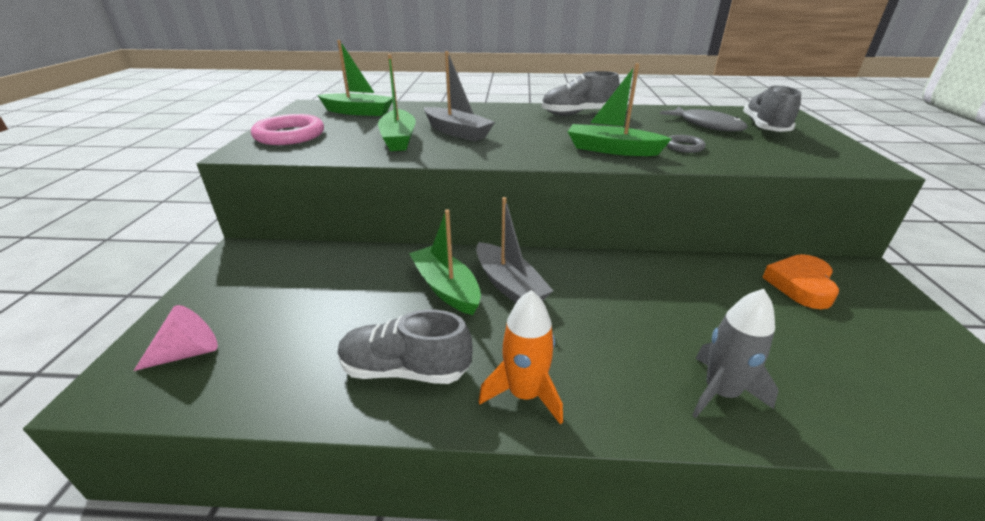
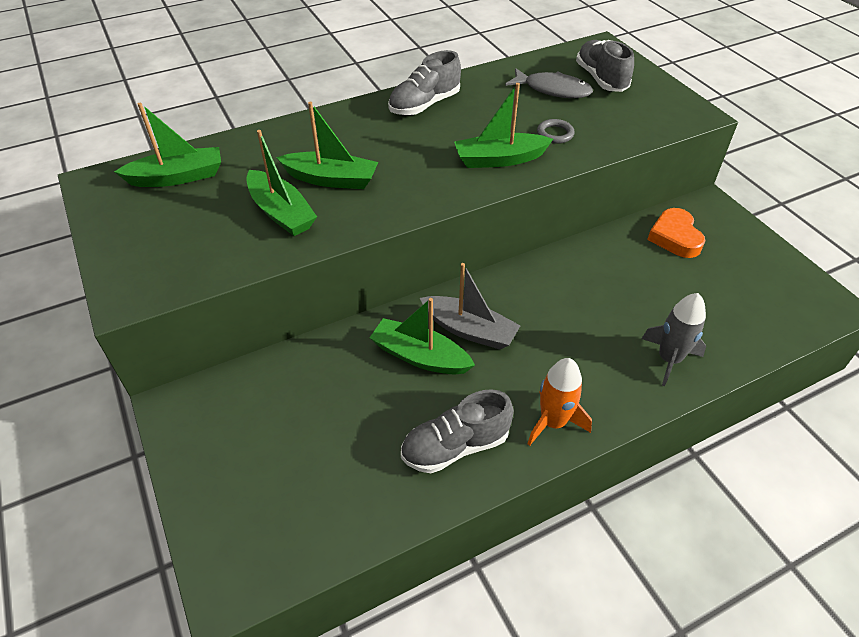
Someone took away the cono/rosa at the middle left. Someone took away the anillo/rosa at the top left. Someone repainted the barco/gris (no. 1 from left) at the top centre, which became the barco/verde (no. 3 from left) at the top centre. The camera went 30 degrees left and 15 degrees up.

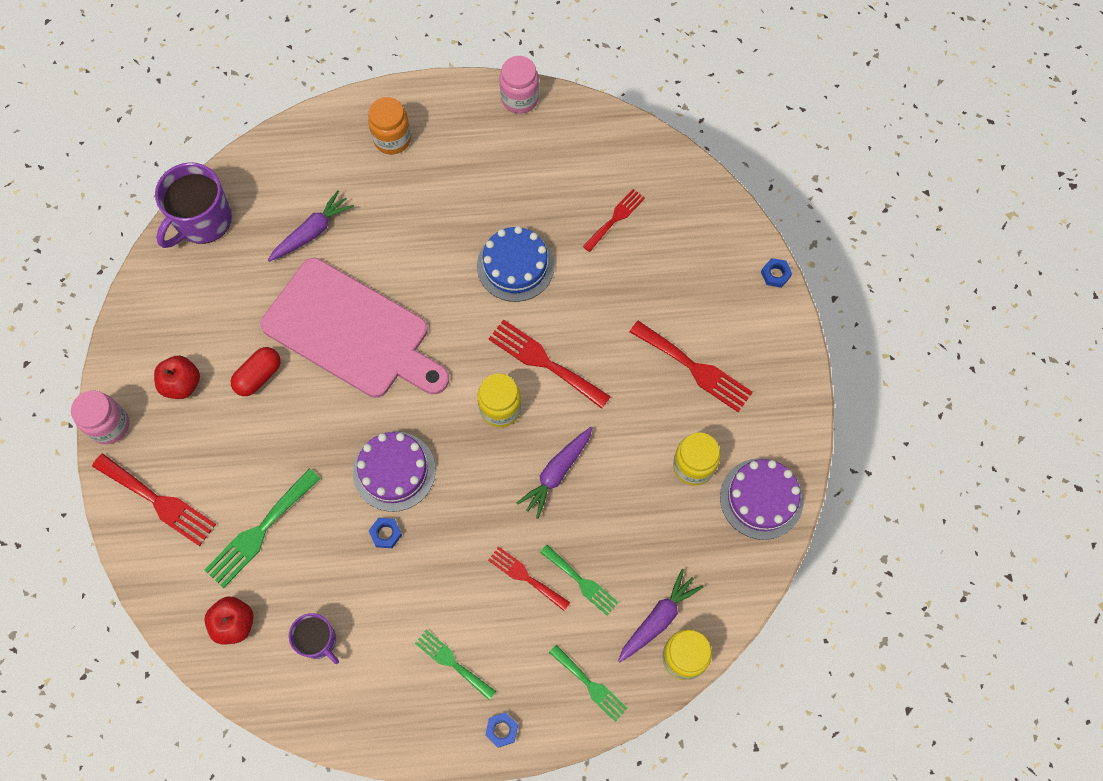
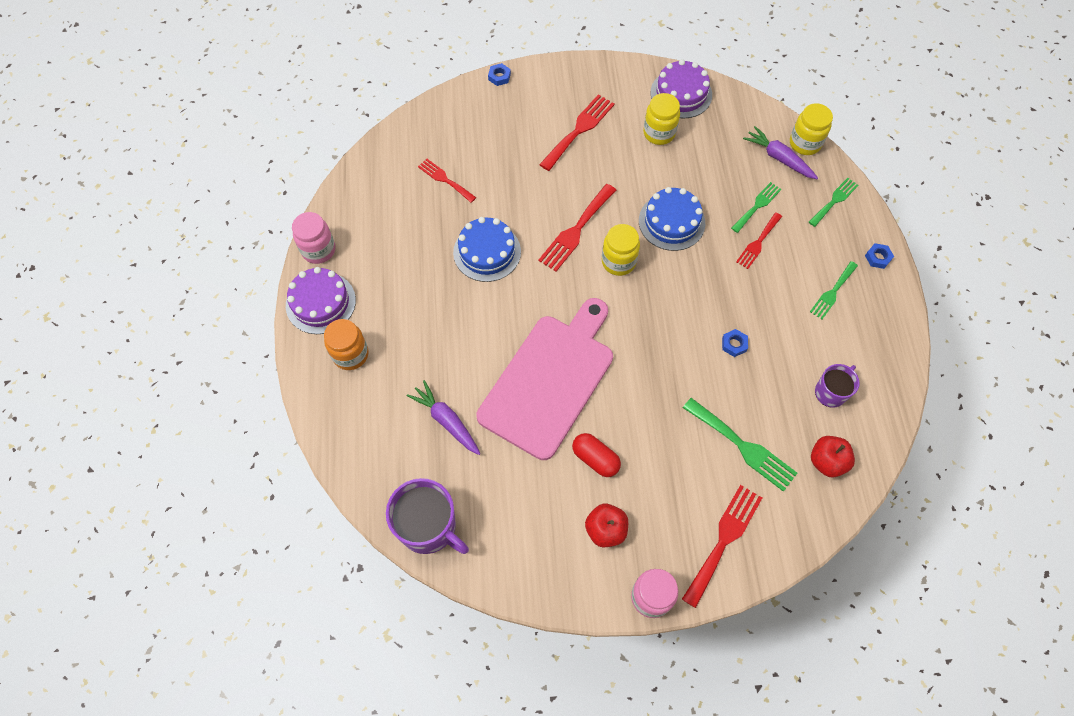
Someone carried the tarta/morado (no. 1 from left) from the centre to the middle left. Someone swapped the zanahoria/morado (no. 2 from left) at the centre for the tarta/azul (no. 2 from left) at the top centre. The camera went 90 degrees left and 5 degrees down.

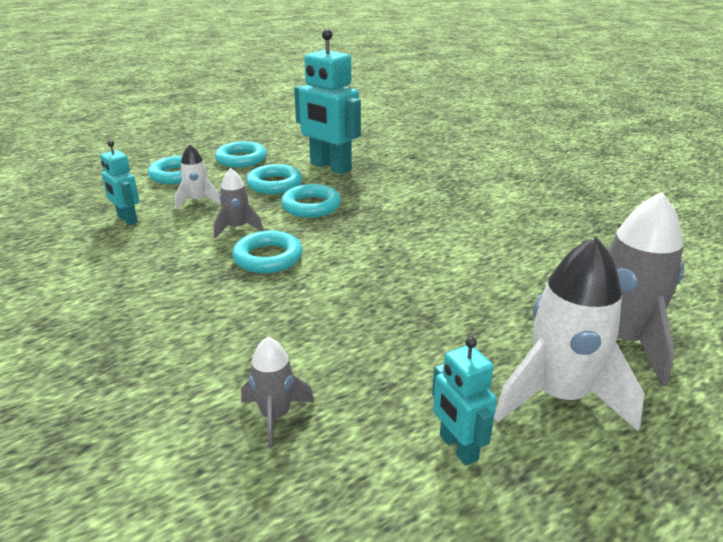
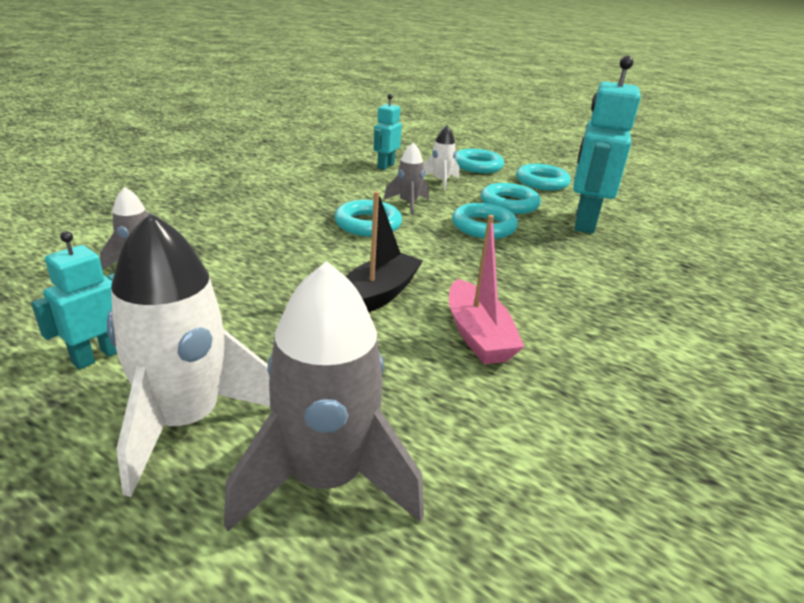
Someone put down the barco/negro at the centre. Someone put down the barco/rosa at the centre. The camera went 65 degrees right and 0 degrees up.

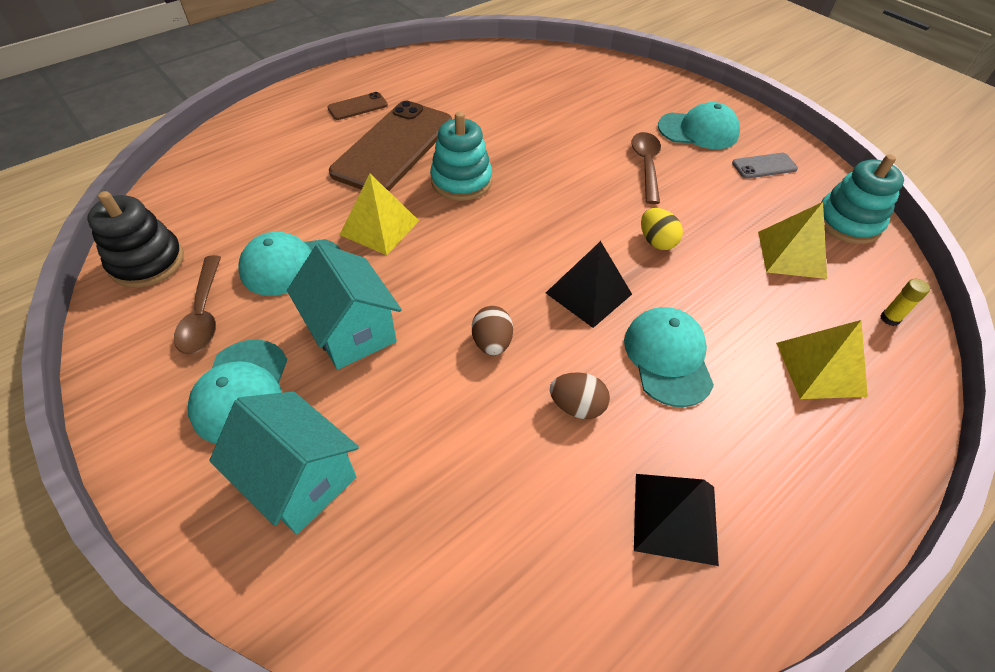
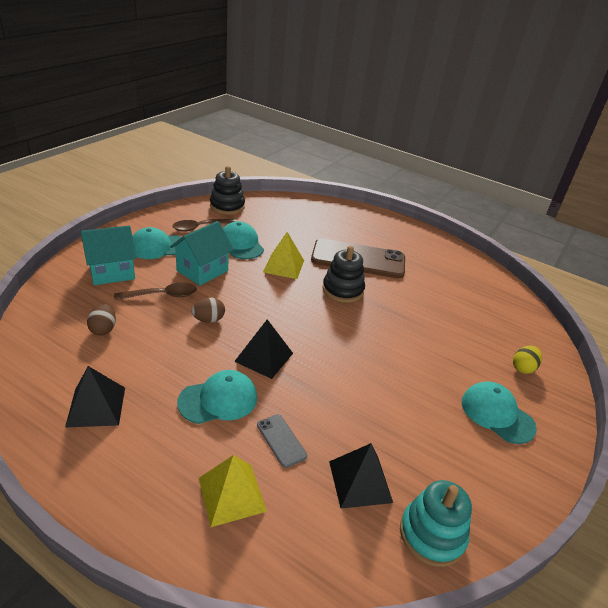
Someone rotated the casa/turquesa (no. 1 from left) at the bottom left by 45 degrees clockwise. Someone took away the móvil/marrón (no. 1 from left) at the top centre. Someone repainted the juguete apilable/turquesa (no. 1 from left) at the top centre, which became the juguete apilable/negro (no. 2 from left) at the centre. Someone carried the huevo/marrón (no. 2 from left in the first image) from the centre to the middle left. Someone carried the cuchara/marrón (no. 2 from left in the first image) from the top centre to the middle left. Someone carried the huevo/amarillo from the centre to the middle right. Someone rotated the gorra/turquesa (no. 4 from left) at the top right by 150 degrees clockwise. Someone carried the móvil/gris from the top right to the bottom centre. Someone repainted the pirámide/amarillo (no. 2 from left) at the middle right, which became the pirámide/negro (no. 3 from left) at the bottom centre. Someone took away the barra de pegamento/amarillo at the middle right. The camera went 70 degrees right and 15 degrees down.

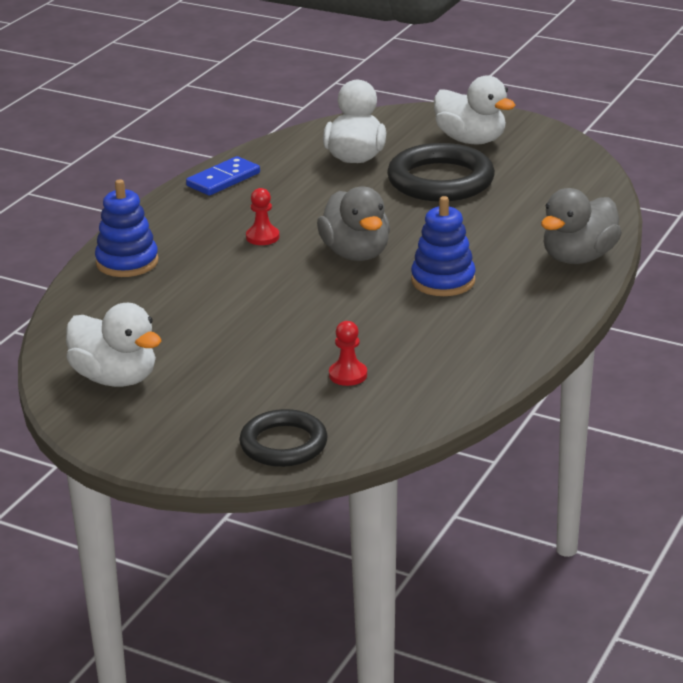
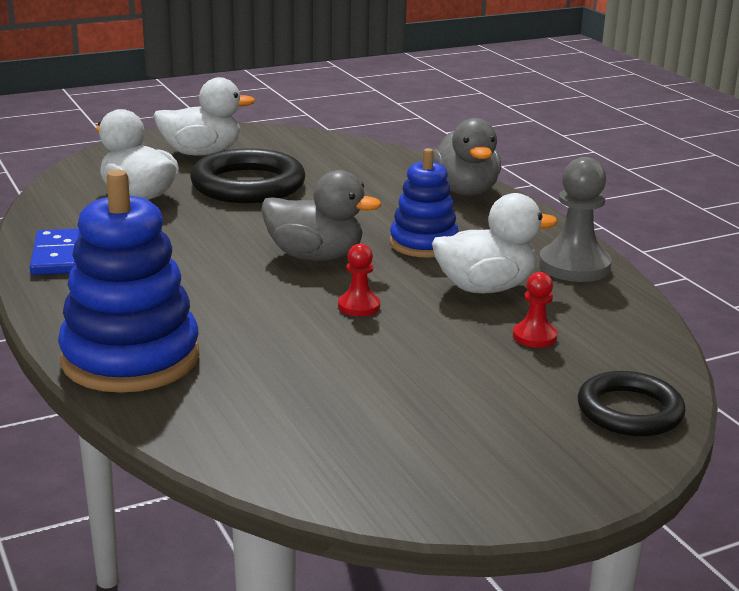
Someone carried the pato/blanco (no. 1 from left in the first image) from the middle left to the middle right. Someone scaled the juguete apilable/azul (no. 1 from left) at the middle left by 1.62. Someone carried the peón/rojo (no. 1 from left) from the top centre to the centre. Someone put down the peón/gris at the middle right. The camera went 55 degrees left and 5 degrees down.

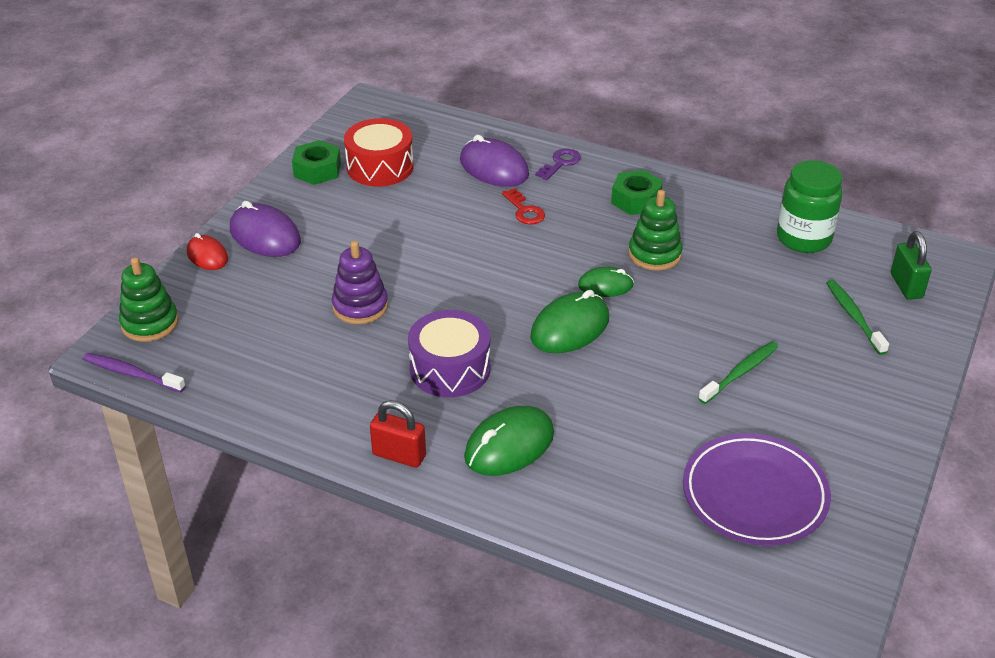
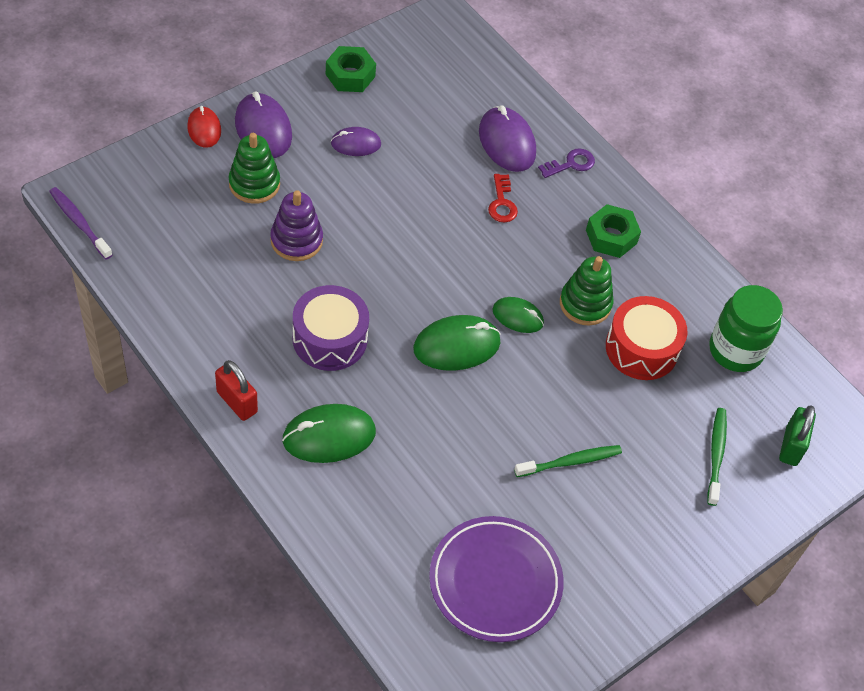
Someone carried the juguete apilable/verde (no. 1 from left) from the middle left to the top left. Someone carried the tambor/rojo from the top centre to the middle right. Someone put down the ratón/morado (no. 2 from left) at the top centre. The camera went 20 degrees right and 15 degrees up.

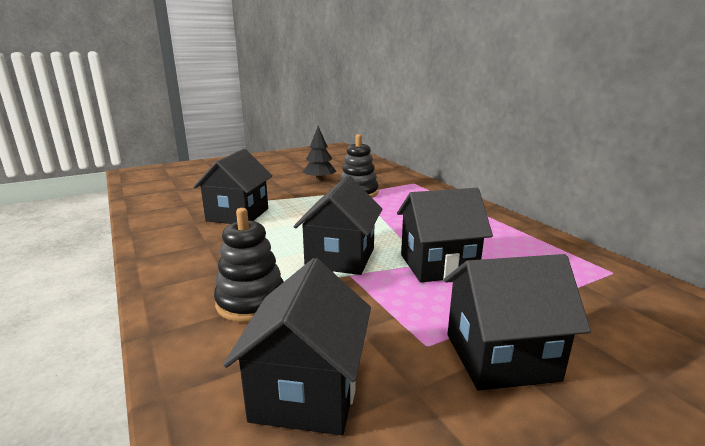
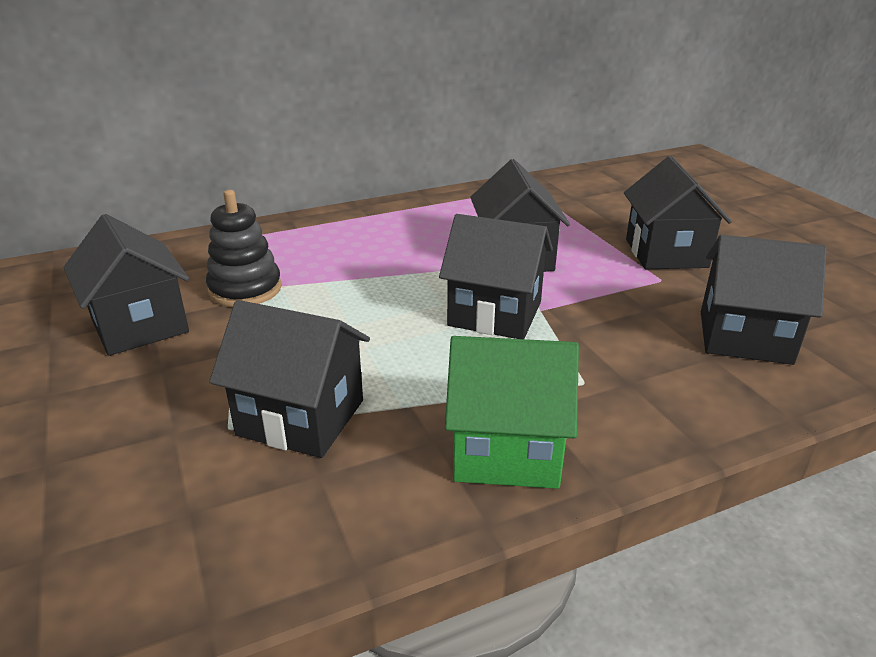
Someone took away the juguete apilable/negro (no. 1 from left) at the centre. Someone swapped the árbol/negro at the centre for the casa/negro (no. 1 from left) at the middle left. Someone put down the casa/verde at the centre. The camera went 85 degrees left and 10 degrees up.

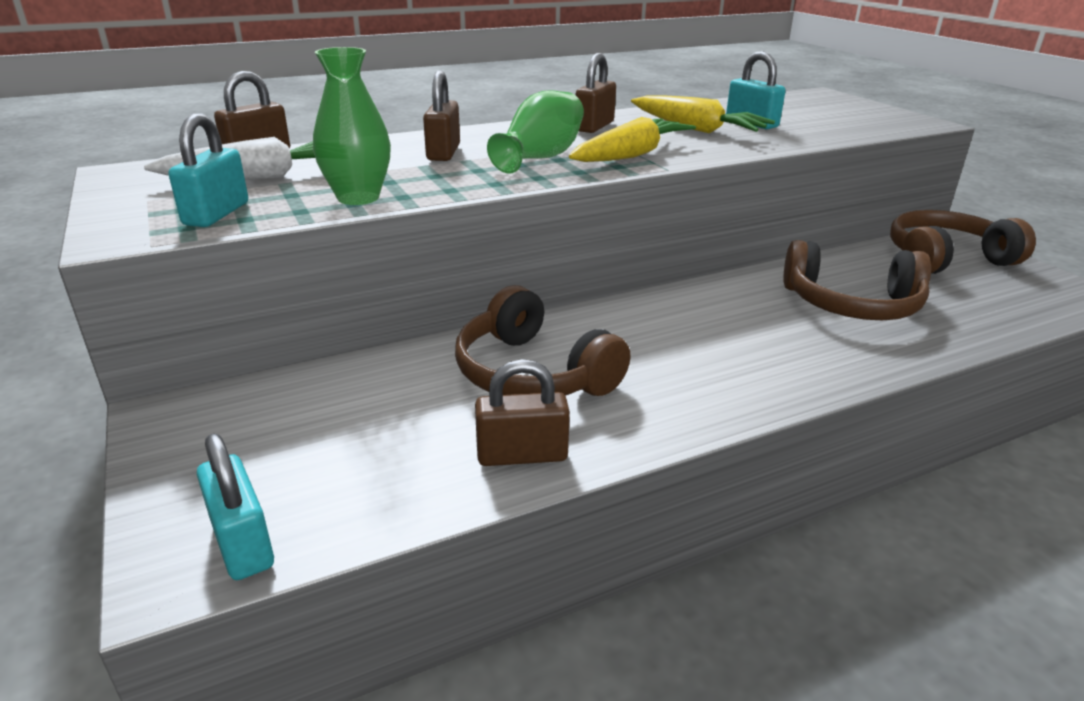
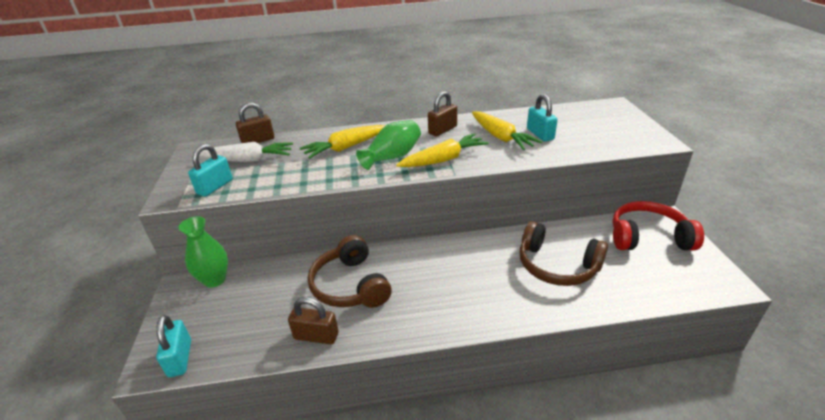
Someone carried the florero/verde (no. 1 from left) from the top left to the middle left. Someone swapped the candado/marrón (no. 2 from left) at the top centre for the zanahoria/amarillo (no. 1 from left) at the centre. Someone repainted the auriculares/marrón (no. 3 from left) at the middle right, which became the auriculares/rojo at the middle right. The camera went 20 degrees right and 5 degrees up.

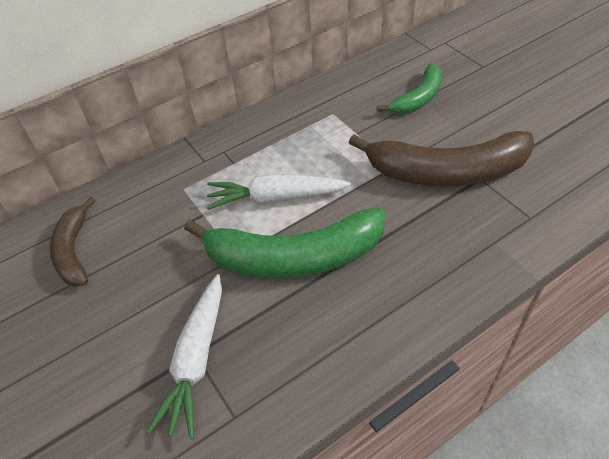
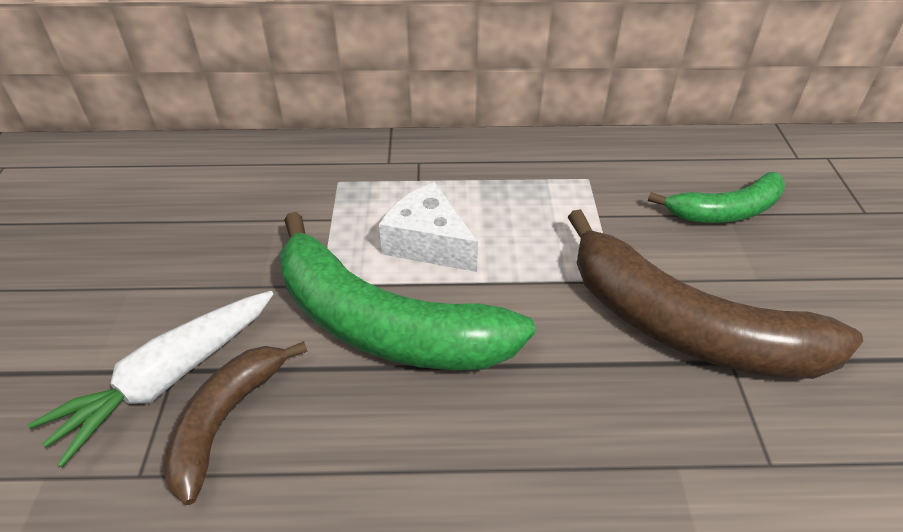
Someone carried the plátano/marrón (no. 1 from left) from the middle left to the bottom left. Someone swapped the zanahoria/blanco (no. 2 from left) at the centre for the queso/blanco at the centre. The camera went 30 degrees right and 5 degrees down.

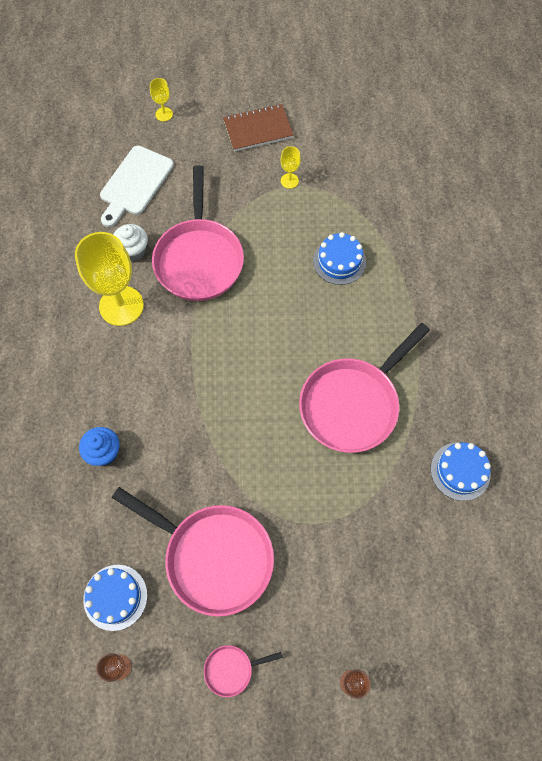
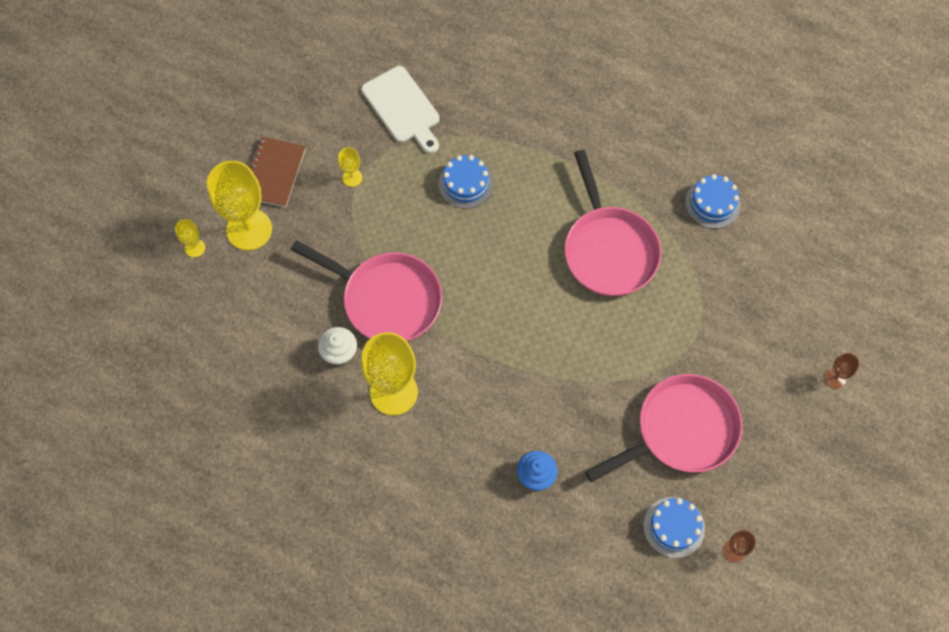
Someone carried the tabla de cortar/blanco from the top left to the top centre. Someone took away the sartén/rosa (no. 3 from left) at the bottom centre. Someone put down the copa/amarillo (no. 2 from left) at the top left. The camera went 60 degrees left and 0 degrees up.

